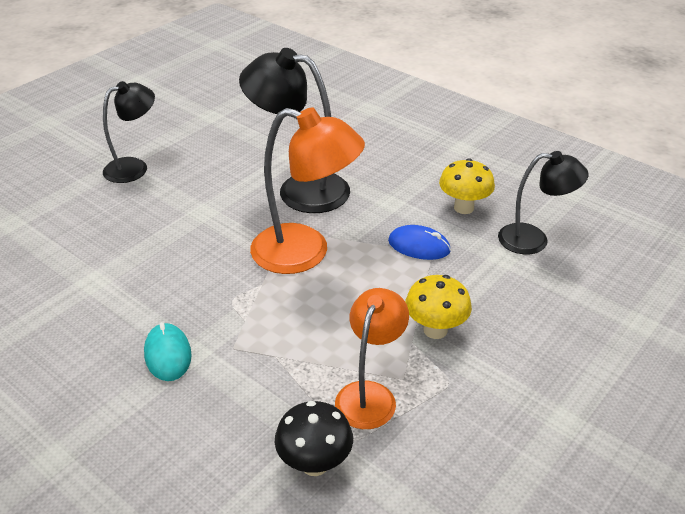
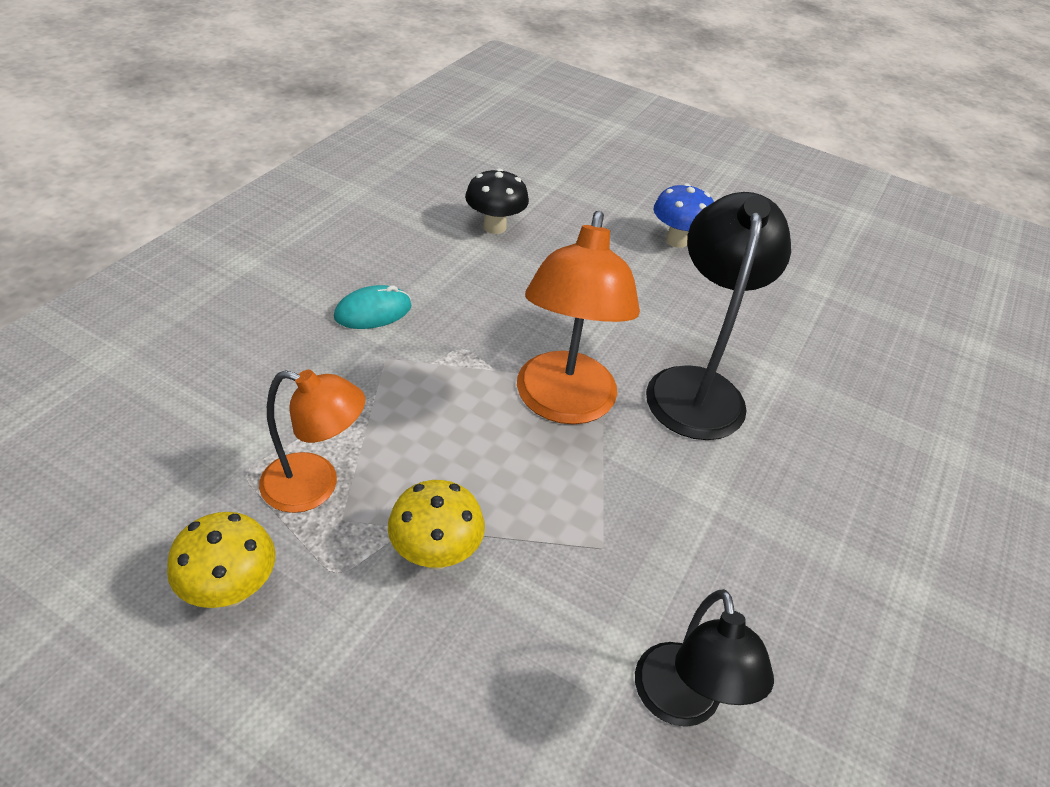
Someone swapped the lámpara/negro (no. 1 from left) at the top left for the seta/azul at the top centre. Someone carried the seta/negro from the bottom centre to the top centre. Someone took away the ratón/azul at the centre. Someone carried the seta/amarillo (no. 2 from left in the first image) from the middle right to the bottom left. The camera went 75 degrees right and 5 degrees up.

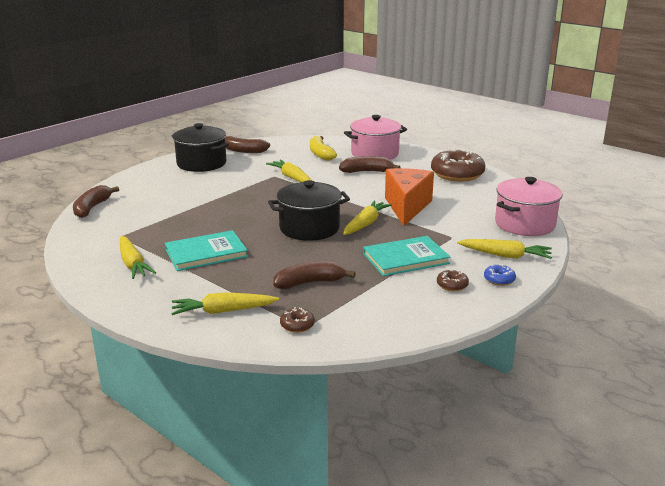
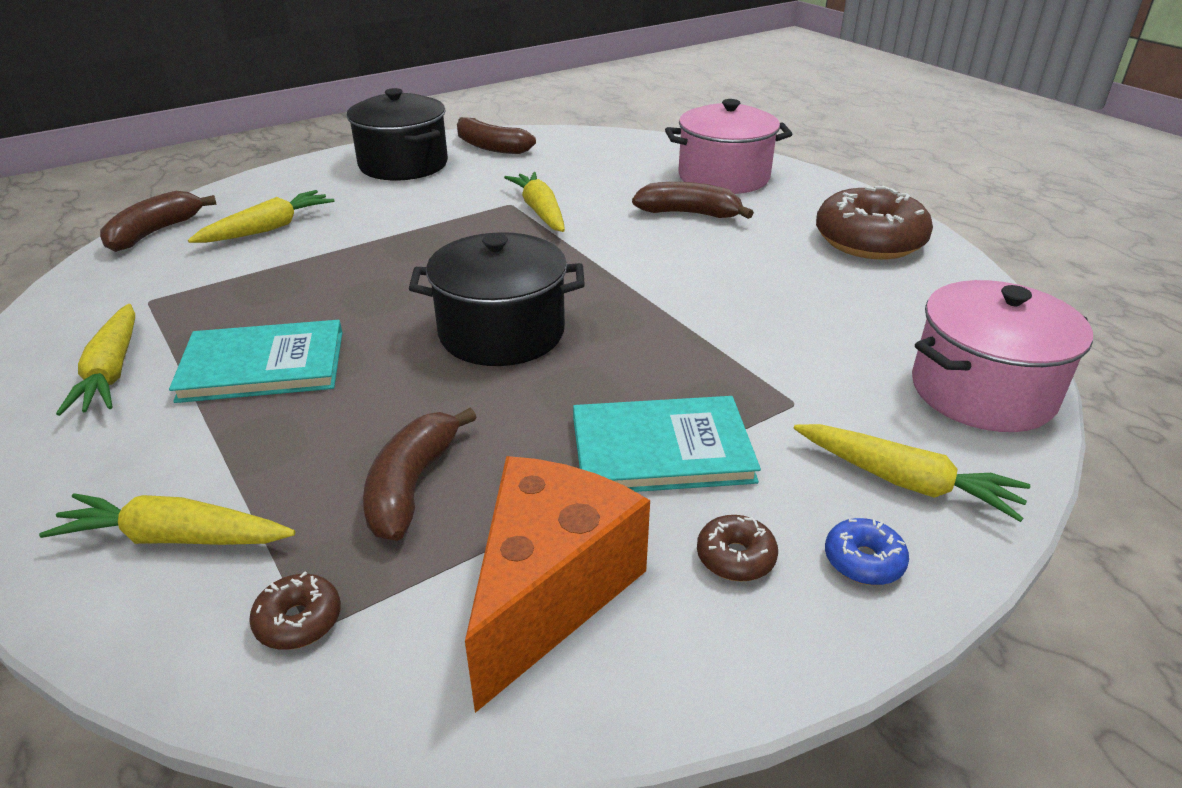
Someone rotated the plátano/marrón (no. 3 from left in the first image) at the centre by 75 degrees counterclockwise. Someone took away the plátano/amarillo at the top centre. Someone carried the zanahoria/amarillo (no. 4 from left in the first image) from the centre to the top left. Someone carried the queso/naranja from the centre to the bottom centre. The camera went 15 degrees right and 10 degrees up.

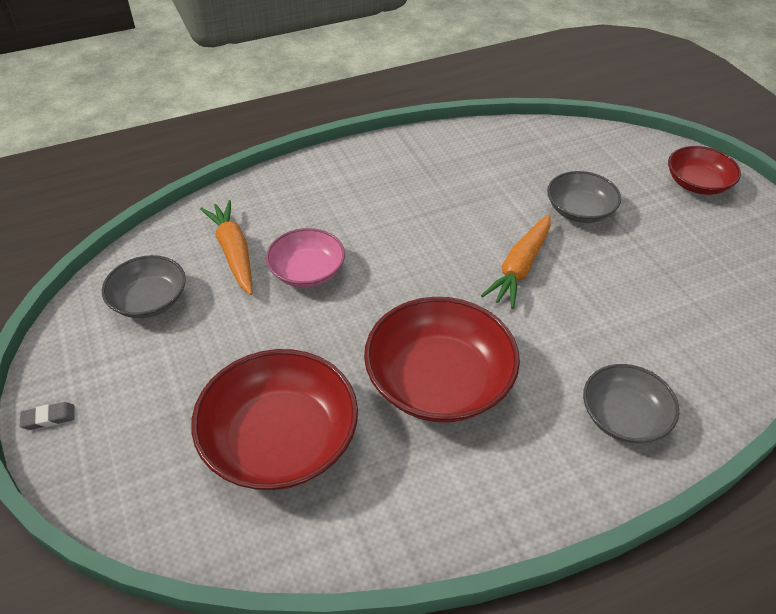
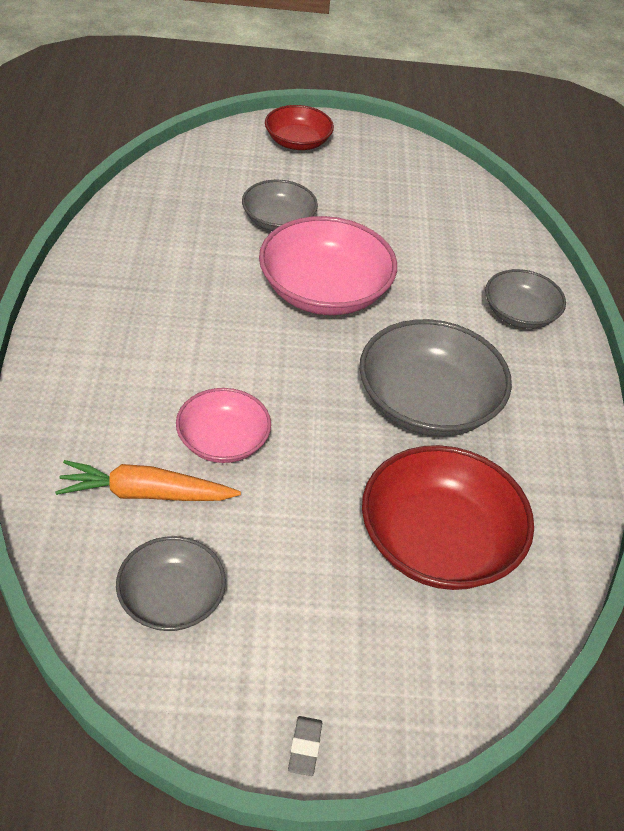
Someone repainted the cuenco/rojo (no. 2 from left) at the centre, which became the cuenco/gris (no. 3 from left) at the middle right. Someone swapped the zanahoria/naranja (no. 2 from left) at the centre for the cuenco/rosa (no. 2 from left) at the top centre. The camera went 70 degrees left and 0 degrees up.

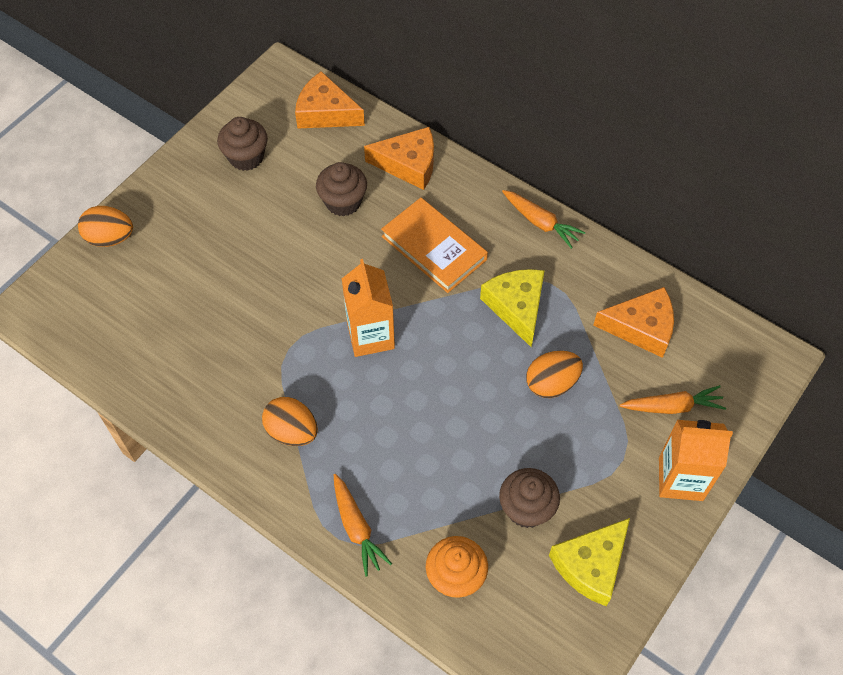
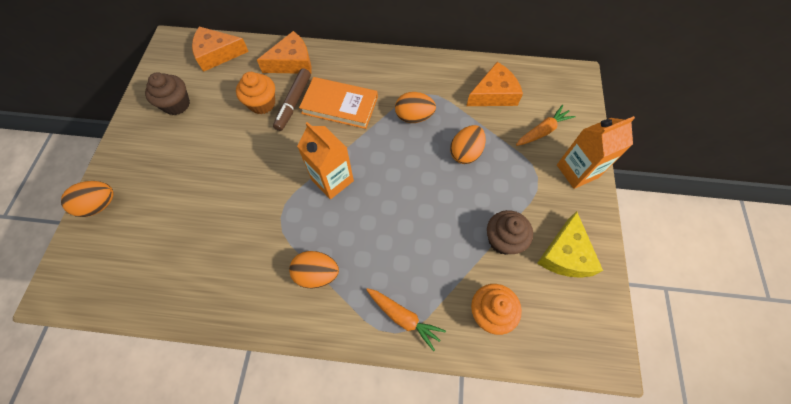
Someone repainted the magdalena/marrón (no. 2 from left) at the top centre, which became the magdalena/naranja (no. 1 from left) at the top left. Someone swapped the queso/amarillo (no. 1 from left) at the centre for the huevo/naranja (no. 3 from left) at the top centre. Someone took away the zanahoria/naranja (no. 2 from left) at the top centre. Someone put down the rotulador/marrón at the top centre. The camera went 30 degrees left and 5 degrees up.

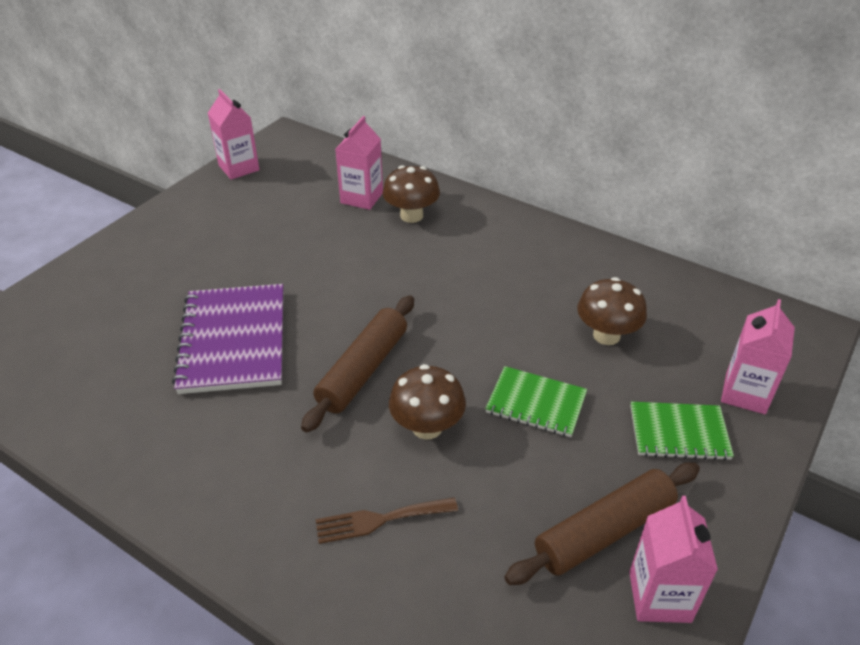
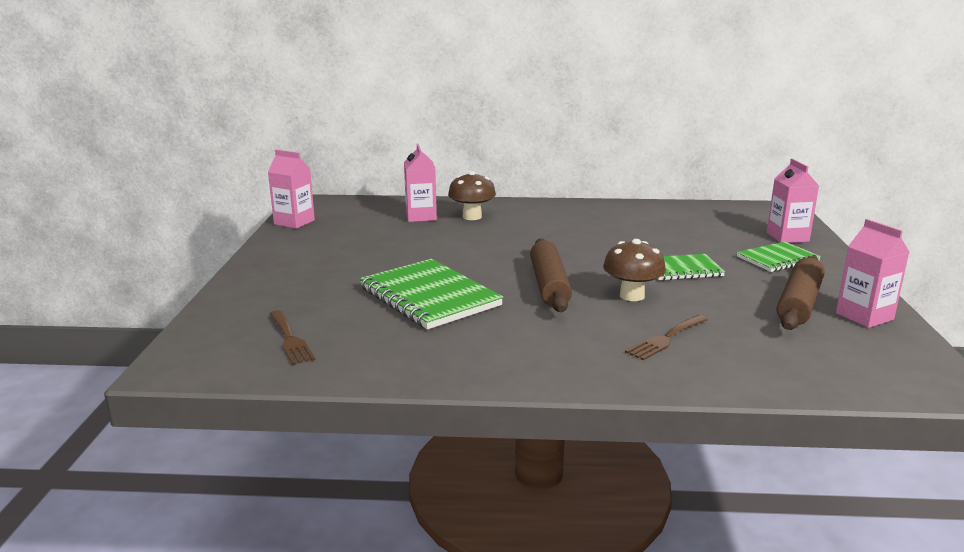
Someone repainted the cuaderno/morado at the middle left, which became the cuaderno/verde (no. 1 from left) at the centre. Someone took away the seta/marrón (no. 3 from left) at the middle right. Someone put down the tenedor/marrón (no. 1 from left) at the middle left. The camera went 30 degrees left and 20 degrees down.

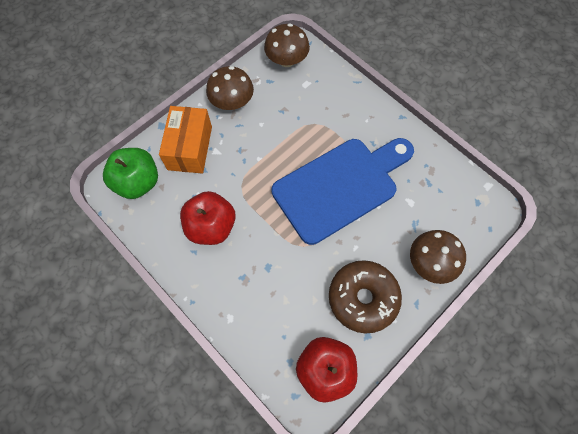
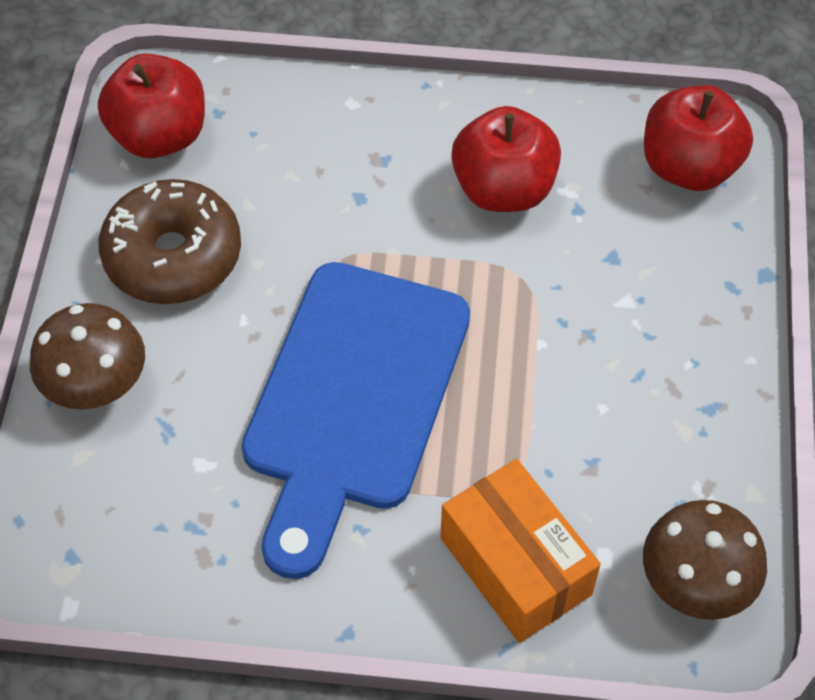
Someone repainted the manzana/verde at the middle left, which became the manzana/rojo (no. 3 from left) at the top right. Someone carried the caja/naranja from the top left to the bottom centre. Someone took away the seta/marrón (no. 1 from left) at the top centre. The camera went 140 degrees right and 10 degrees down.

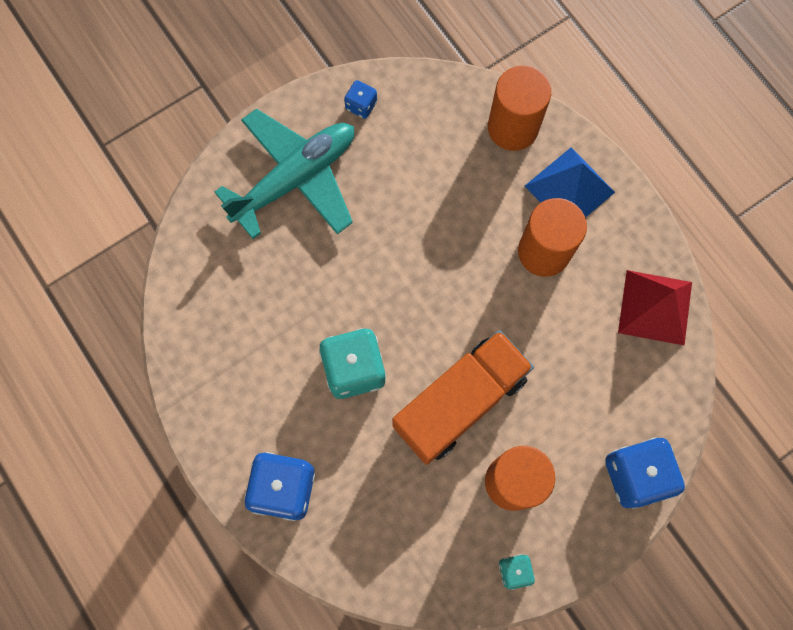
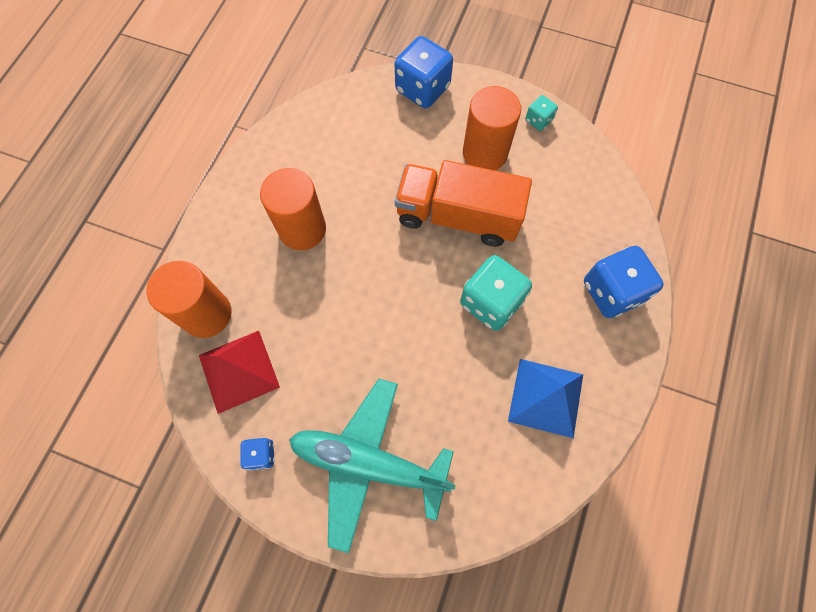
Someone carried the pirámide/azul from the top right to the middle right. Someone carried the pirámide/rojo from the middle right to the middle left. The camera went 125 degrees left and 5 degrees down.

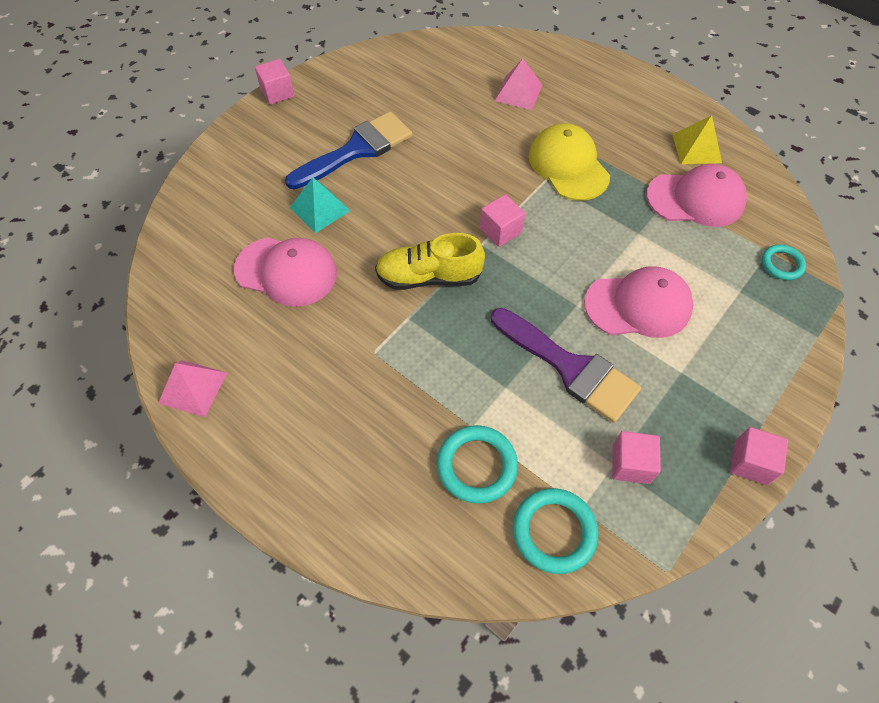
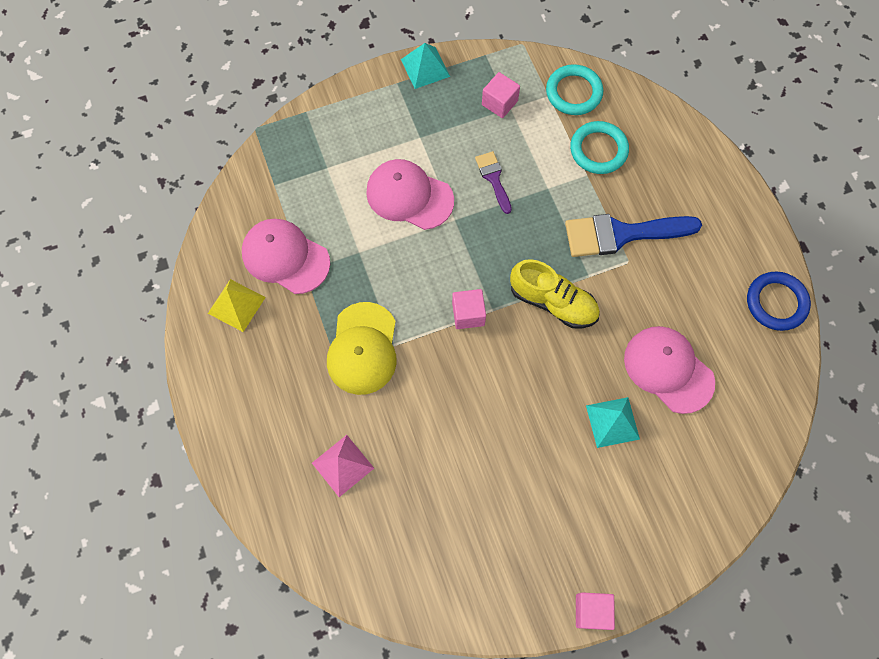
Someone swapped the pirámide/rosa (no. 1 from left) at the middle left for the anillo/azul at the middle right. Someone carried the pincel/azul from the top centre to the middle right. Someone scaled the pincel/morado at the centre by 0.53. Someone swapped the cubo/rosa (no. 4 from left) at the middle right for the pirámide/turquesa (no. 1 from left) at the top centre. Someone took away the anillo/turquesa (no. 3 from left) at the middle right. The camera went 150 degrees left and 10 degrees up.

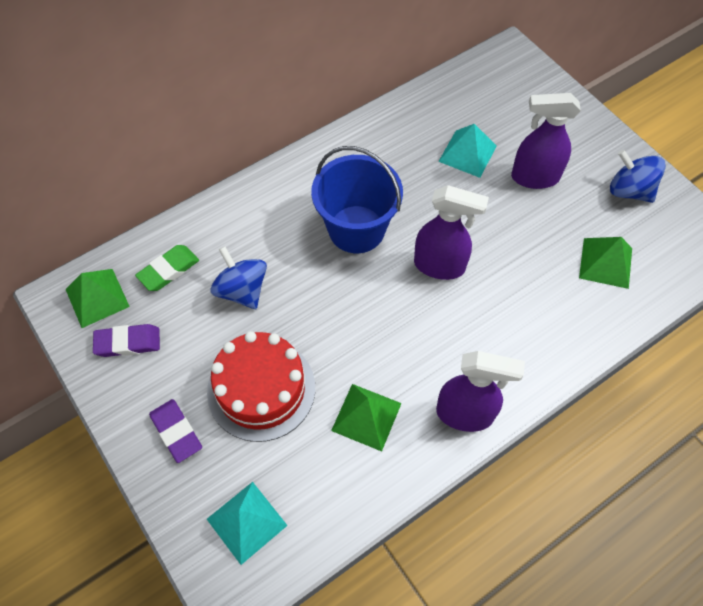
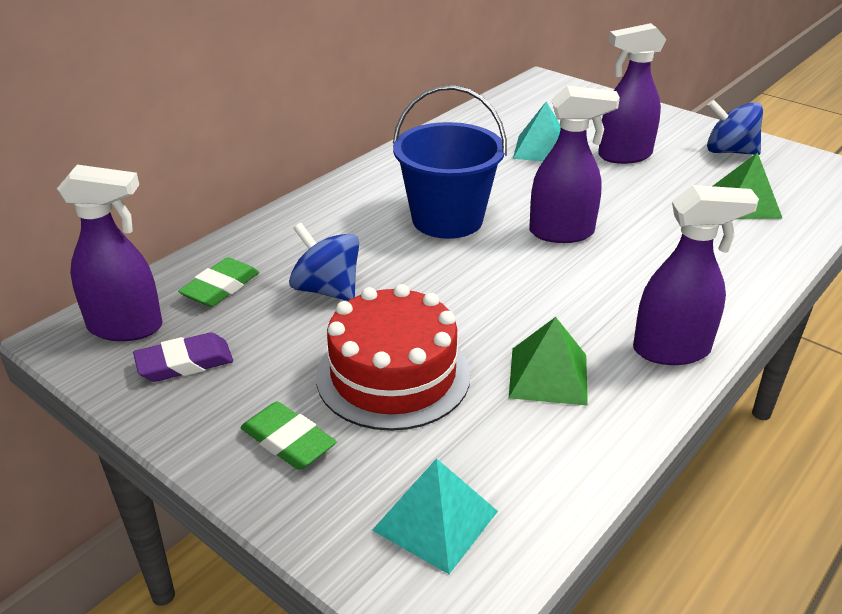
Someone swapped the pirámide/verde (no. 1 from left) at the middle left for the pulverizador/morado (no. 1 from left) at the middle left. Someone repainted the goma de borrar/morado (no. 2 from left) at the bottom left, which became the goma de borrar/verde (no. 2 from left) at the bottom centre. The camera went 15 degrees left and 25 degrees down.

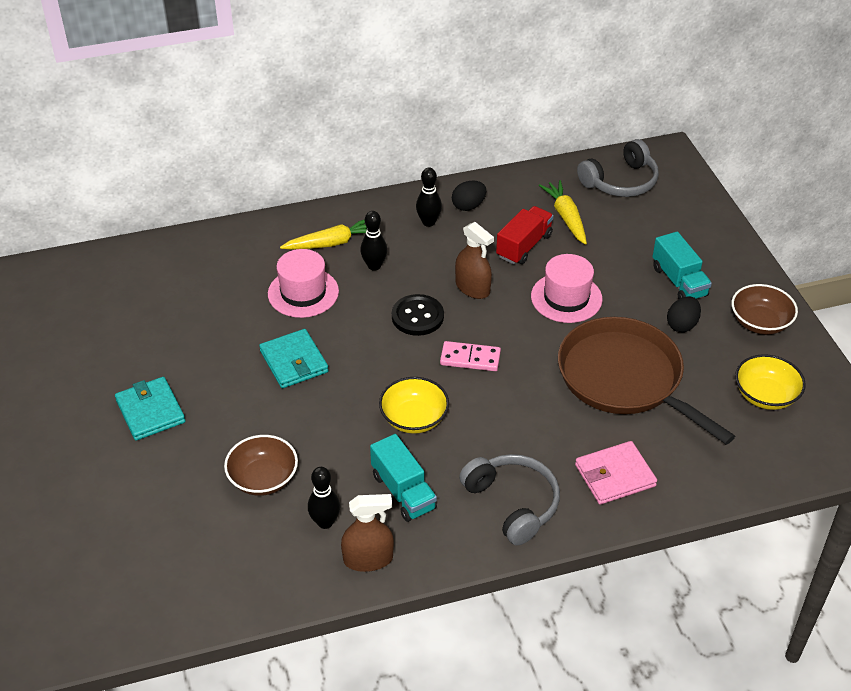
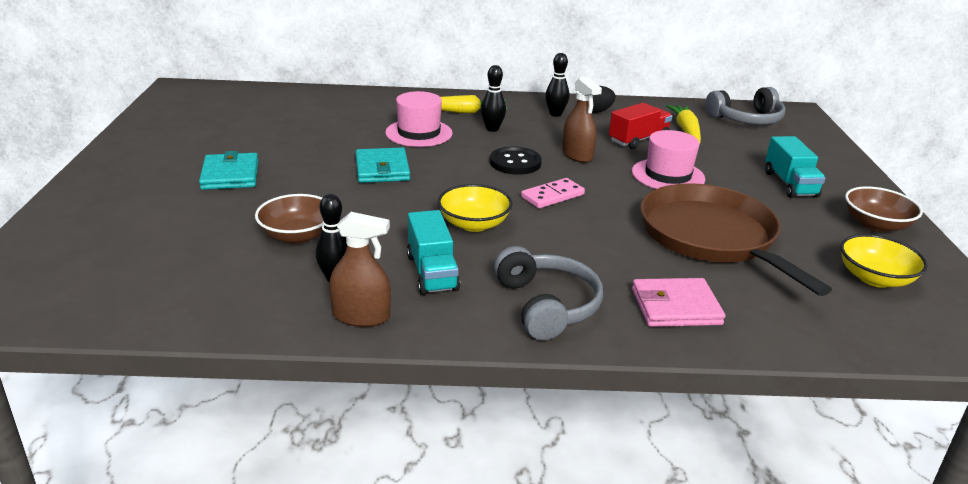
Someone rotated the ficha de dominó/rosa at the centre by 60 degrees counterclockwise. Someone took away the huevo/negro (no. 2 from left) at the middle right. The camera went 15 degrees right and 15 degrees down.

